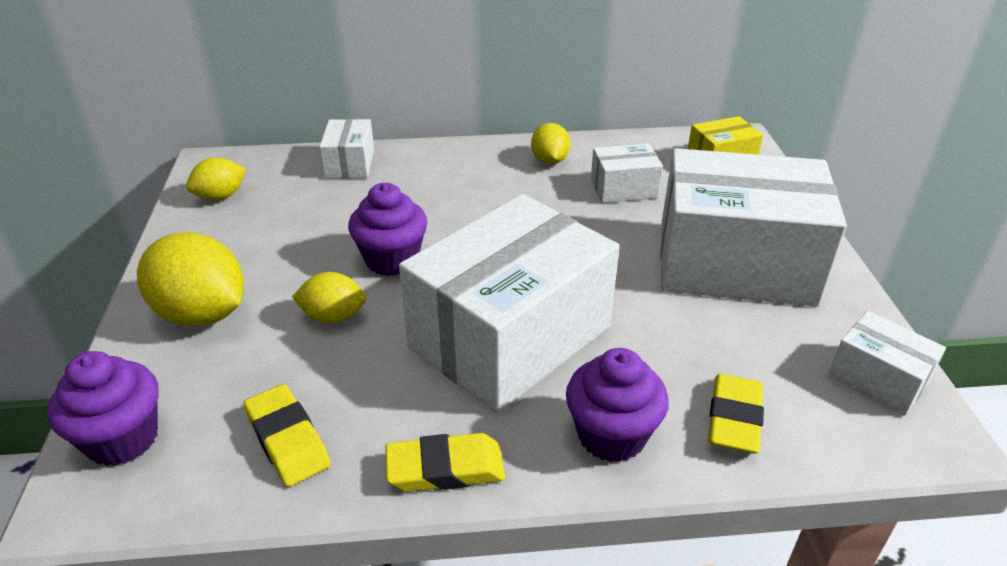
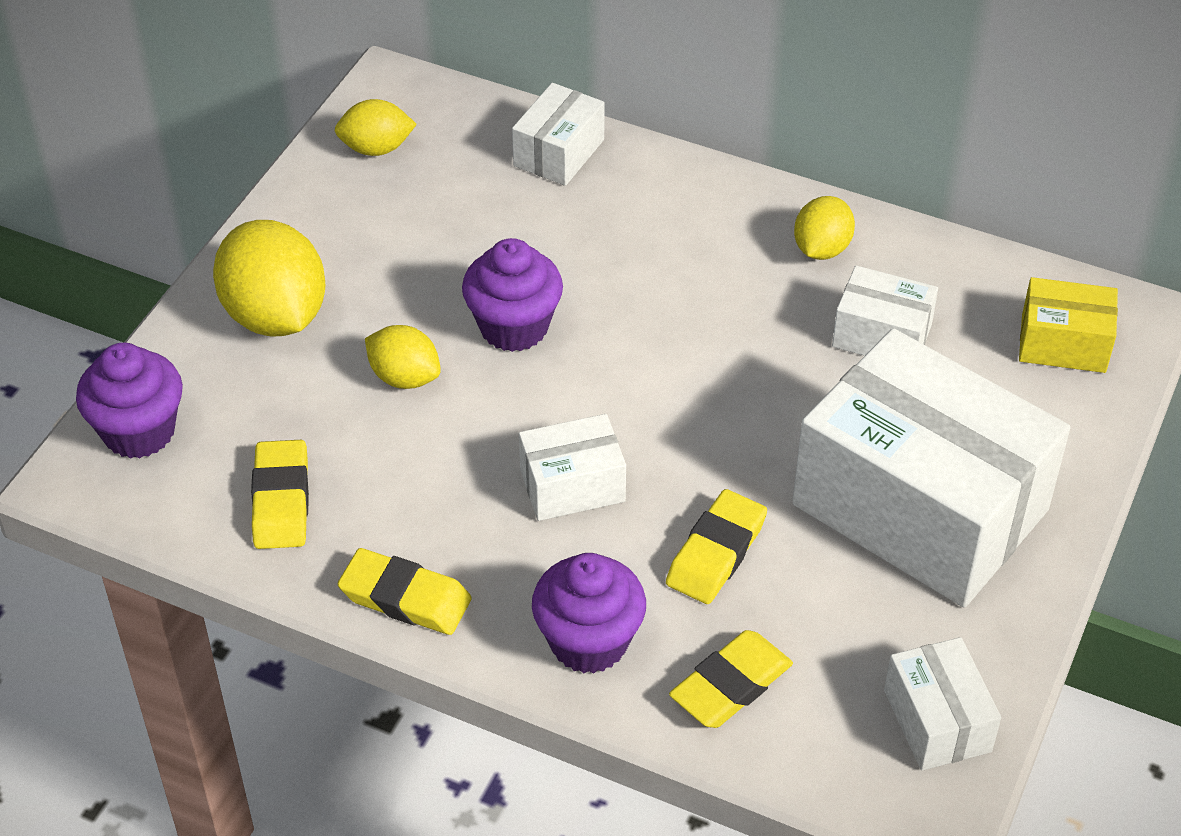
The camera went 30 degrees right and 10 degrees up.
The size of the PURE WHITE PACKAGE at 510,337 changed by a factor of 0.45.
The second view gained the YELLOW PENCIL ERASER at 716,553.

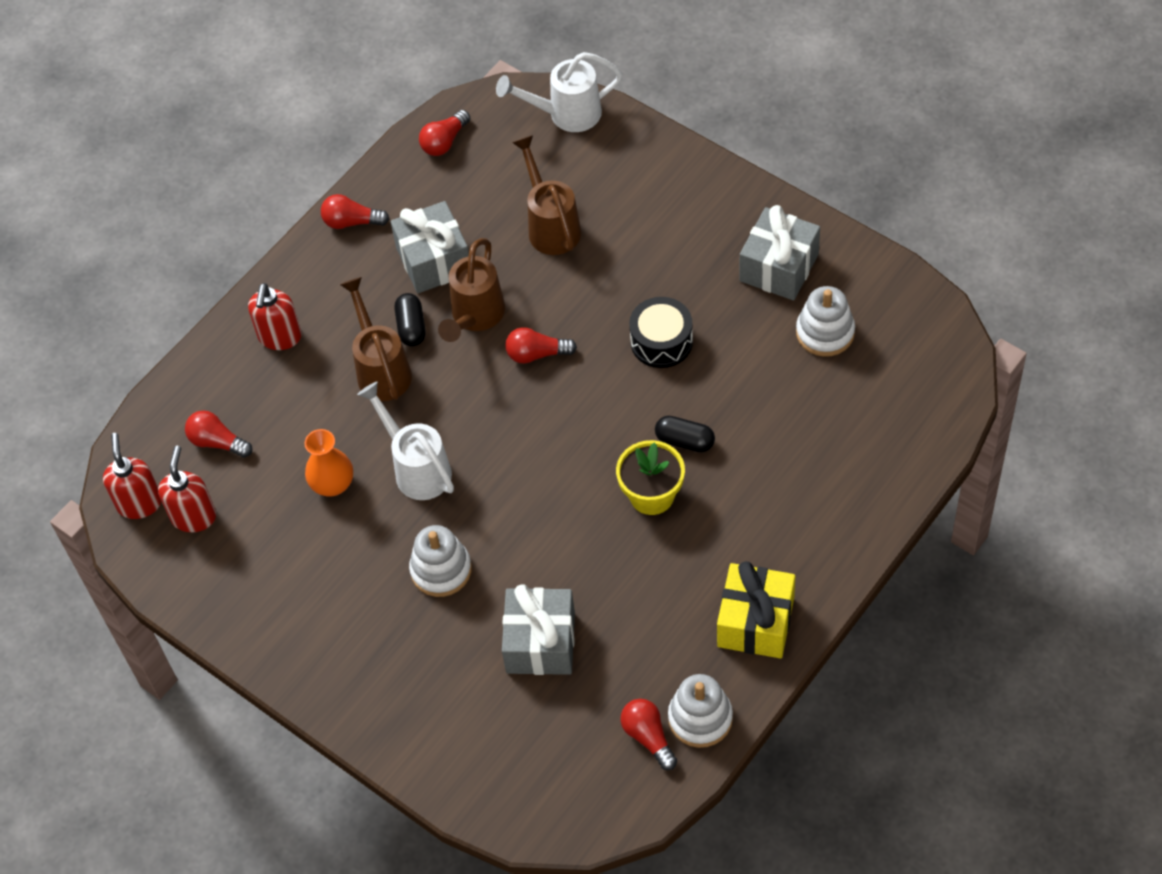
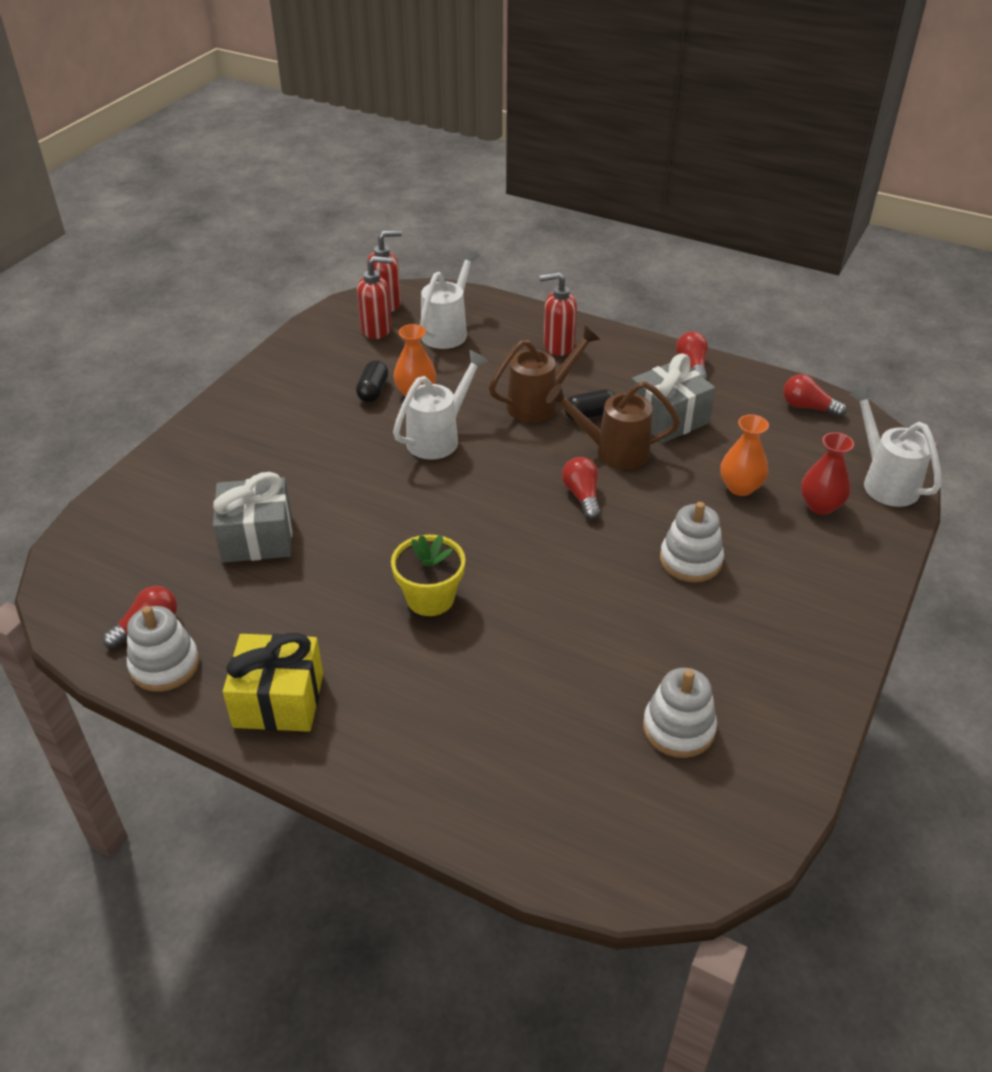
The camera went 75 degrees right and 15 degrees down.
Where the DARK BROWN WATERING POT stood at 550,225, the BRIGHT ORANGE TALL VASE came to stand at 740,487.
The second view lost the GRAY WRAPPED GIFT at 779,267.
The second view lost the BLACK DRUM at 661,341.
Where the SCARLET BULB stood at 217,442, the PURE WHITE WATERING POT came to stand at 448,330.
The BLACK PILL ended up elsewhere, having gone from 685,441 to 373,391.
The PURE WHITE STACKING TOY ended up elsewhere, having gone from 441,570 to 690,560.
The second view gained the SCARLET TALL VASE at 820,505.

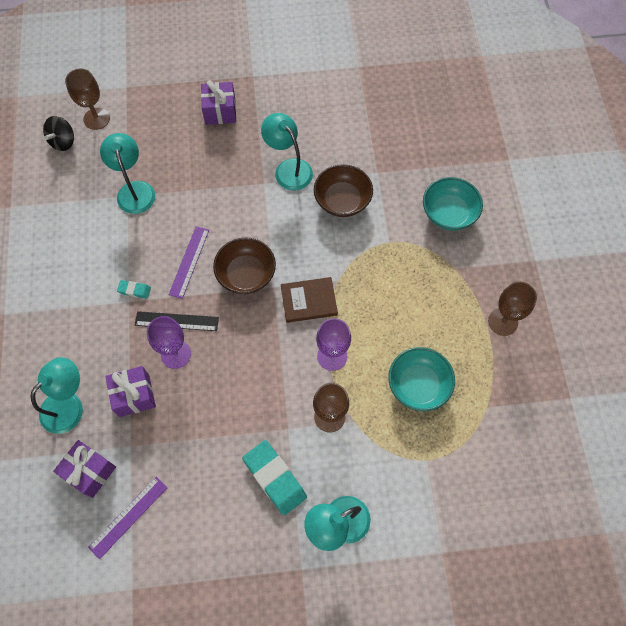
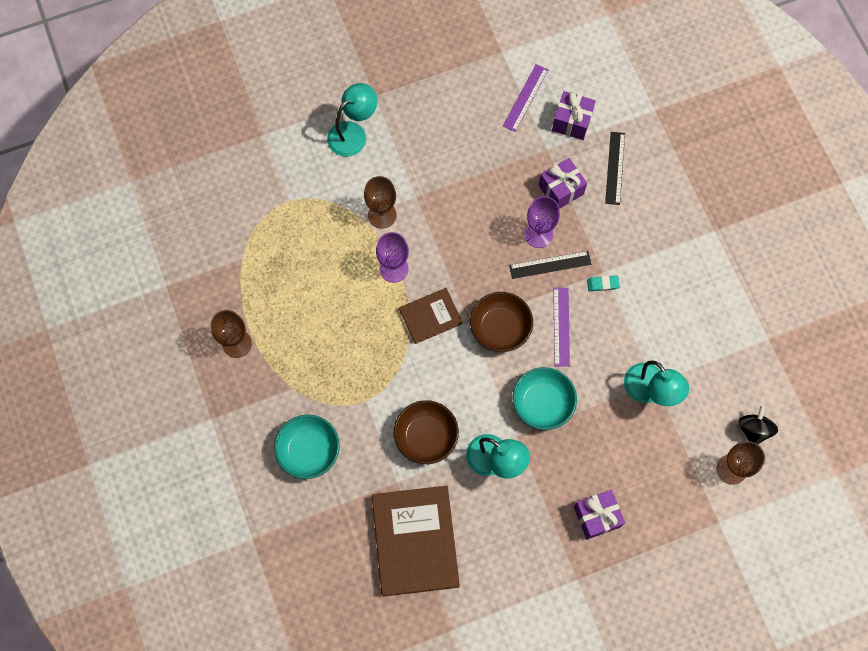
The camera went 165 degrees right and 5 degrees up.
The TURQUOISE DEEP DISH ended up elsewhere, having gone from 418,385 to 542,403.
Where the TURQUOISE LAMP stood at 68,405, the BLACK RULER came to stand at 615,168.
The second view lost the TURQUOISE PENCIL ERASER at 274,478.
The second view gained the DARK BROWN BOOK at 415,541.

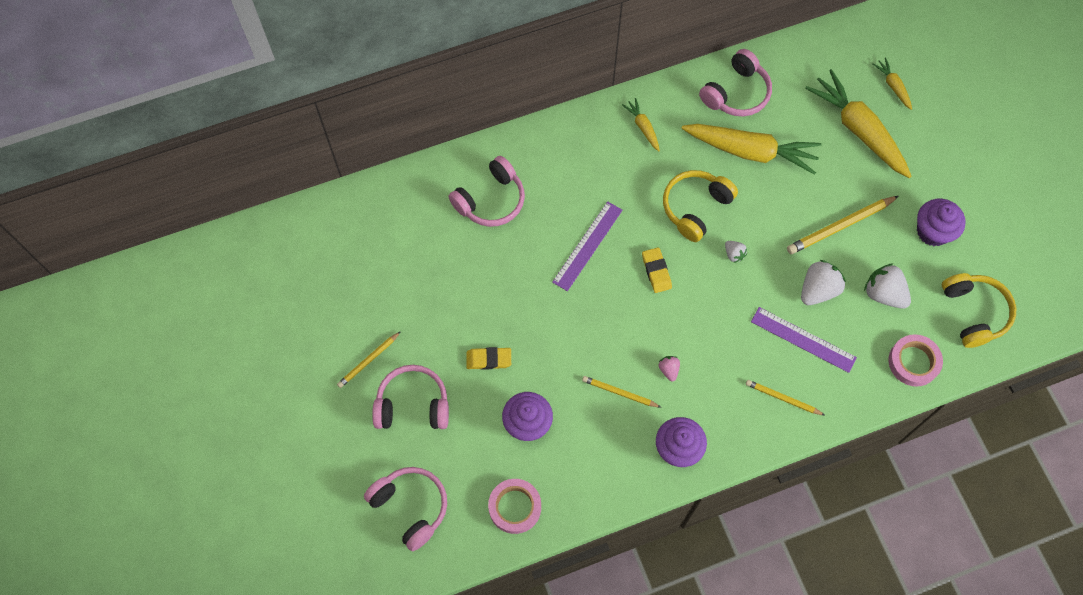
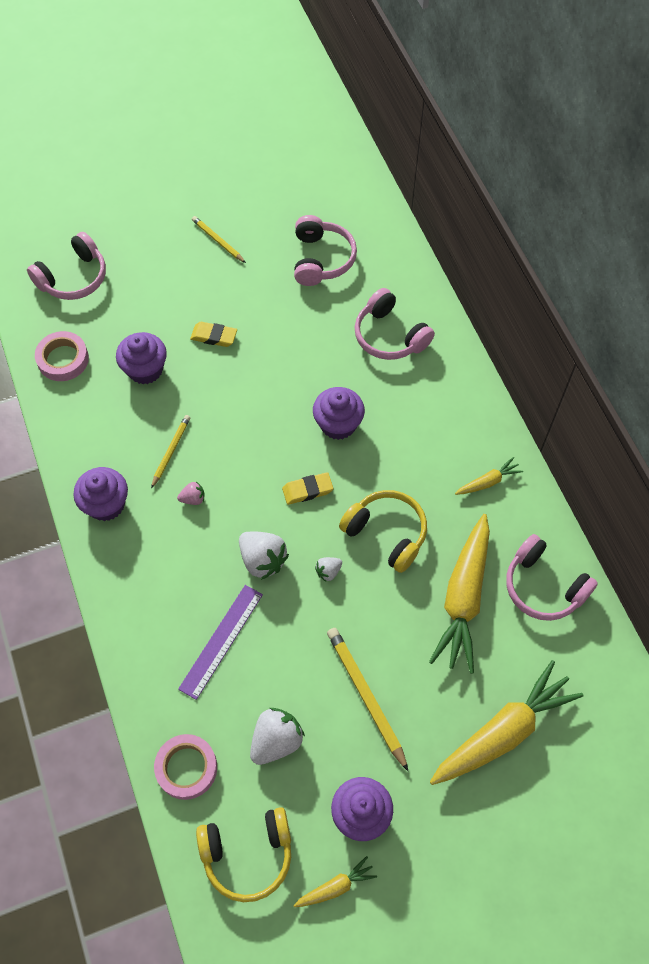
The camera went 90 degrees right and 5 degrees down.
The YELLOW ROOT VEGETABLE ended up elsewhere, having gone from 893,86 to 336,886.
Where the ROYAL PURPLE RULER stood at 587,246, the ROYAL PURPLE CUPCAKE came to stand at 338,424.
The PURE WHITE STRAWBERRY ended up elsewhere, having gone from 818,290 to 262,560.
The YELLOW PENCIL ERASER at 489,359 ended up facing another way, 75 degrees counterclockwise from before.
The PINK OVER-EAR HEADPHONES ended up elsewhere, having gone from 413,404 to 321,259.
The second view lost the YELLOW WOODEN PENCIL at 782,398.

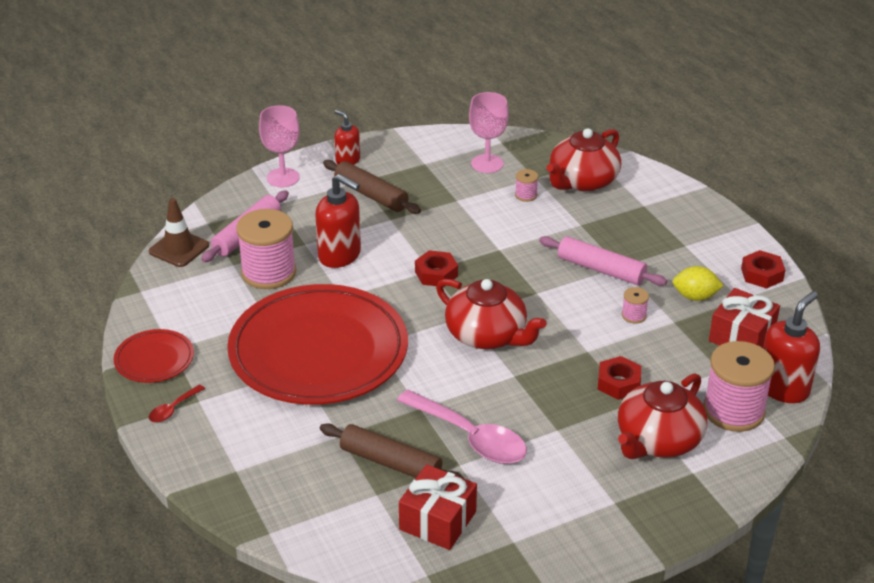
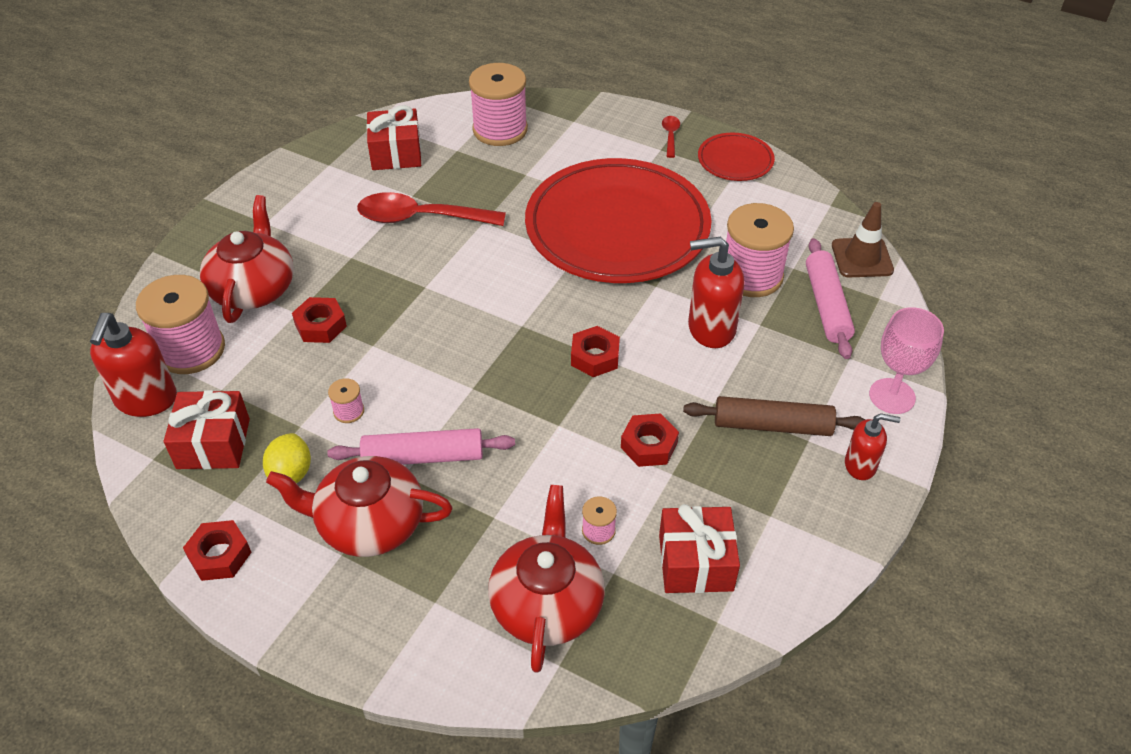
The camera went 145 degrees right and 10 degrees up.
Where the PINK WINE GLASS stood at 487,164, the SCARLET WRAPPED GIFT came to stand at 695,562.
The YELLOW TOY LEMON at 695,297 ended up facing another way, 60 degrees counterclockwise from before.
The SCARLET TEAPOT ended up elsewhere, having gone from 487,335 to 368,523.
What was the PINK TABLESPOON at 470,437 turned into the SCARLET TABLESPOON at 420,218.
The second view lost the DARK BROWN PASTRY ROLLER at 391,463.
The second view gained the PINK SPOOL at 500,130.
The second view gained the SCARLET NUT at 649,445.

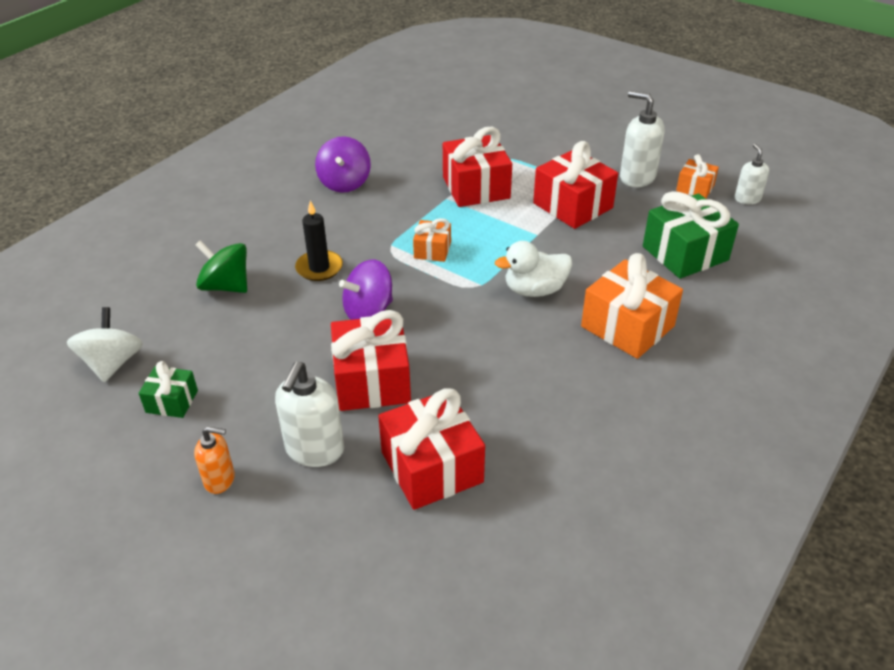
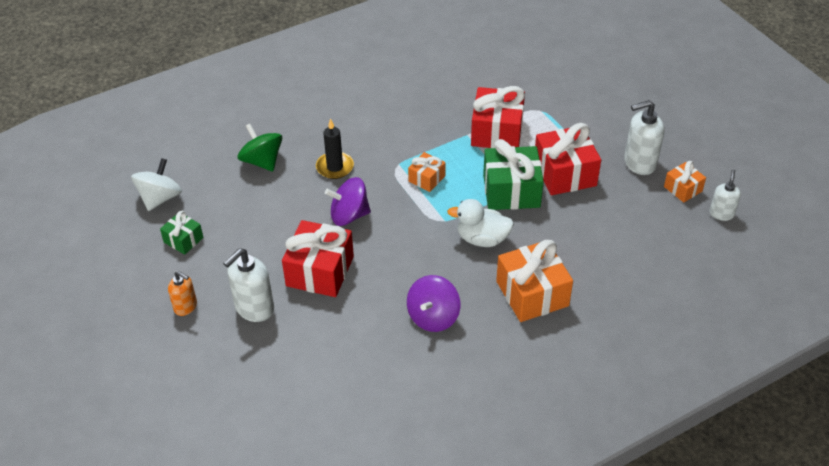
The camera went 25 degrees right and 5 degrees up.
The PURE WHITE PUMP BOTTLE at 637,177 ended up facing another way, 75 degrees counterclockwise from before.
The ROYAL PURPLE WHIRLIGIG ended up elsewhere, having gone from 344,183 to 433,317.
The GREEN WRAPPED GIFT ended up elsewhere, having gone from 685,253 to 511,191.
The second view lost the SCARLET WRAPPED GIFT at 431,467.

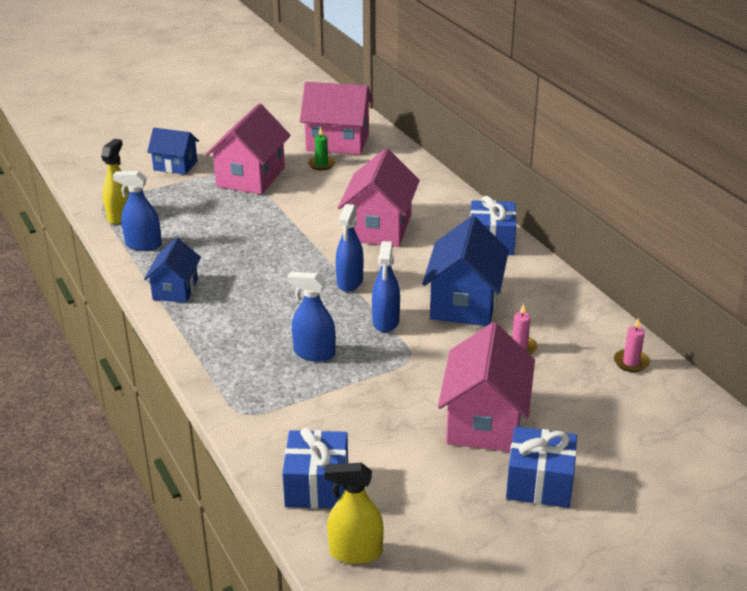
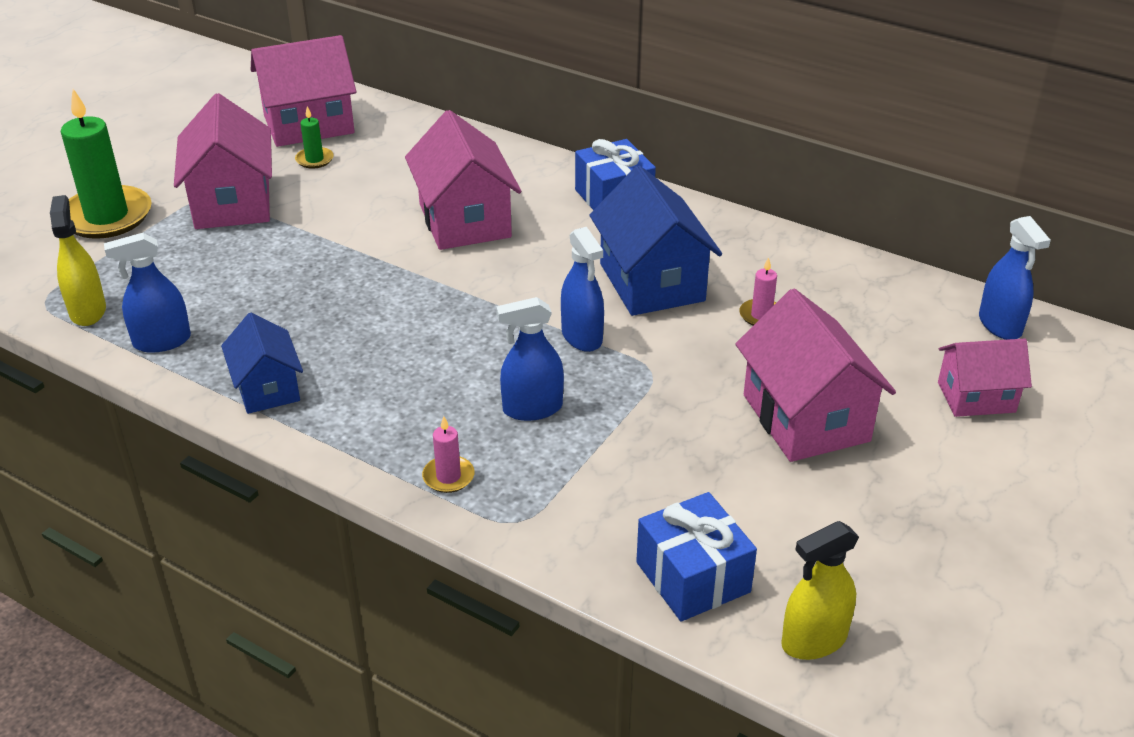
The camera went 30 degrees left and 5 degrees up.
Where the ROYAL BLUE HOUSE stood at 175,165, the GREEN PILLAR CANDLE came to stand at 107,216.
The ROYAL BLUE SPRAY BOTTLE ended up elsewhere, having gone from 350,282 to 1000,325.
The PINK PILLAR CANDLE ended up elsewhere, having gone from 631,362 to 448,477.
The second view lost the ROYAL BLUE WRAPPED GIFT at 539,483.
The second view gained the PINK HOUSE at 976,397.

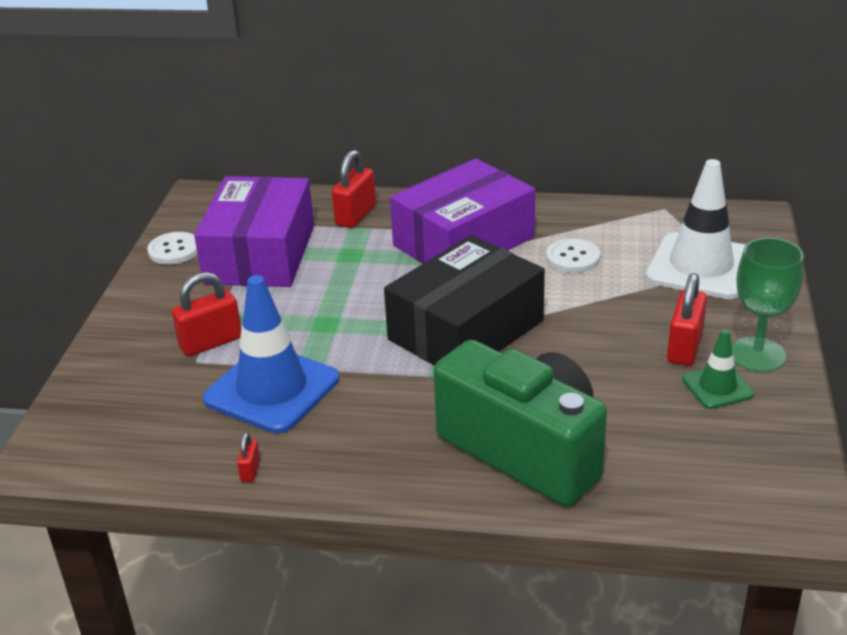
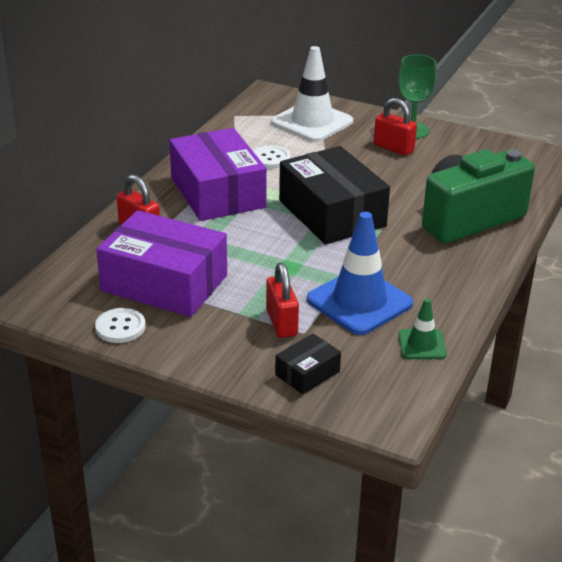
The camera went 75 degrees left and 0 degrees up.
The GREEN TRAFFIC CONE ended up elsewhere, having gone from 717,387 to 422,344.
The second view lost the SCARLET LOCK at 250,470.
The second view gained the BLACK PACKAGE at 307,373.

